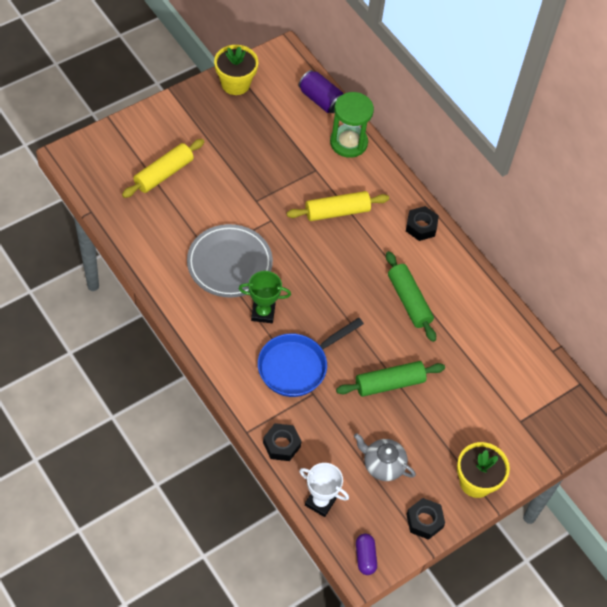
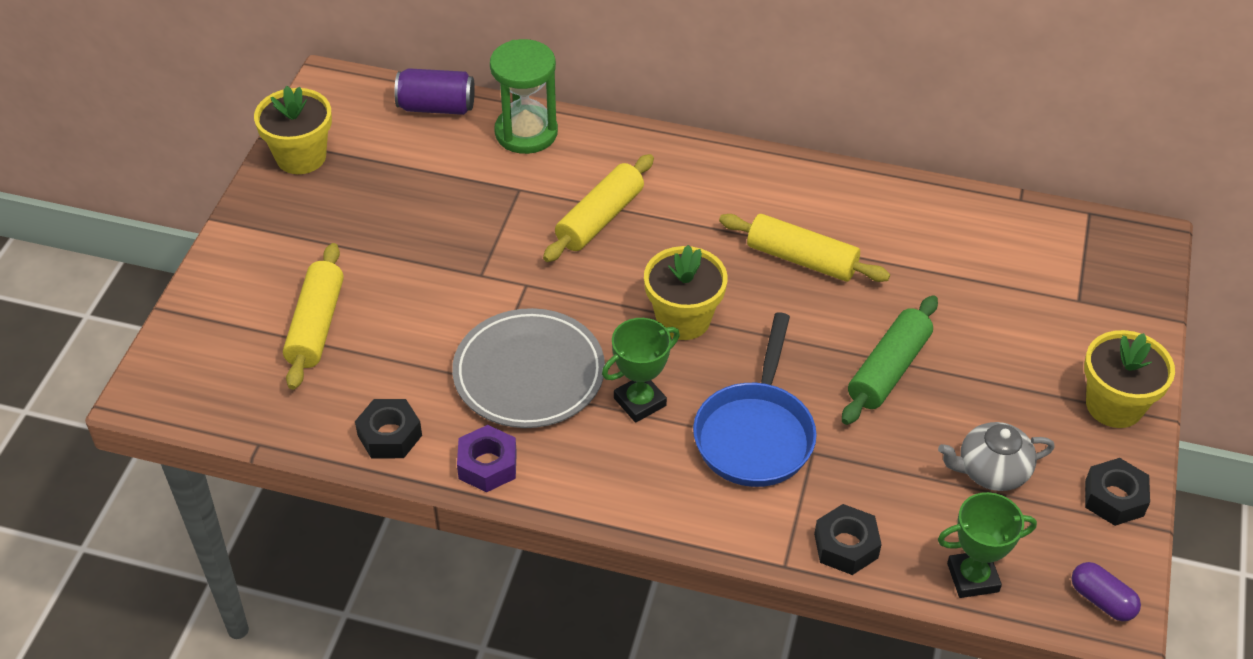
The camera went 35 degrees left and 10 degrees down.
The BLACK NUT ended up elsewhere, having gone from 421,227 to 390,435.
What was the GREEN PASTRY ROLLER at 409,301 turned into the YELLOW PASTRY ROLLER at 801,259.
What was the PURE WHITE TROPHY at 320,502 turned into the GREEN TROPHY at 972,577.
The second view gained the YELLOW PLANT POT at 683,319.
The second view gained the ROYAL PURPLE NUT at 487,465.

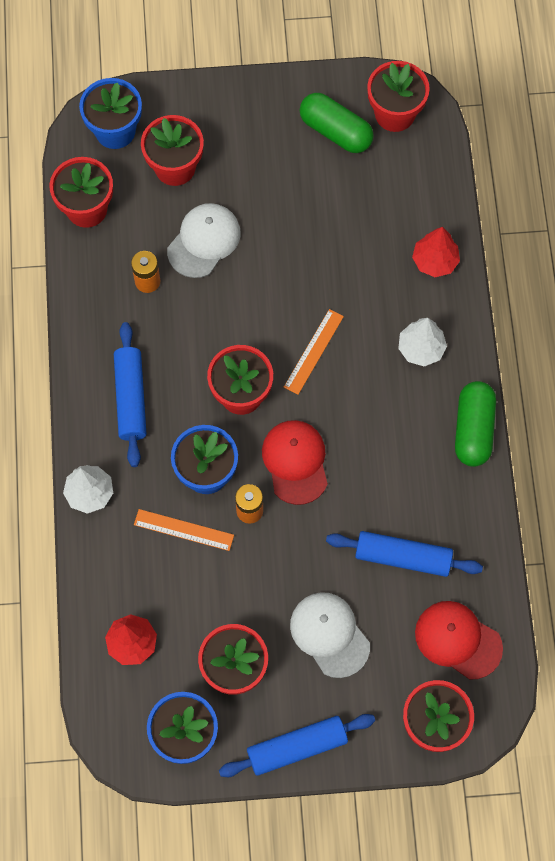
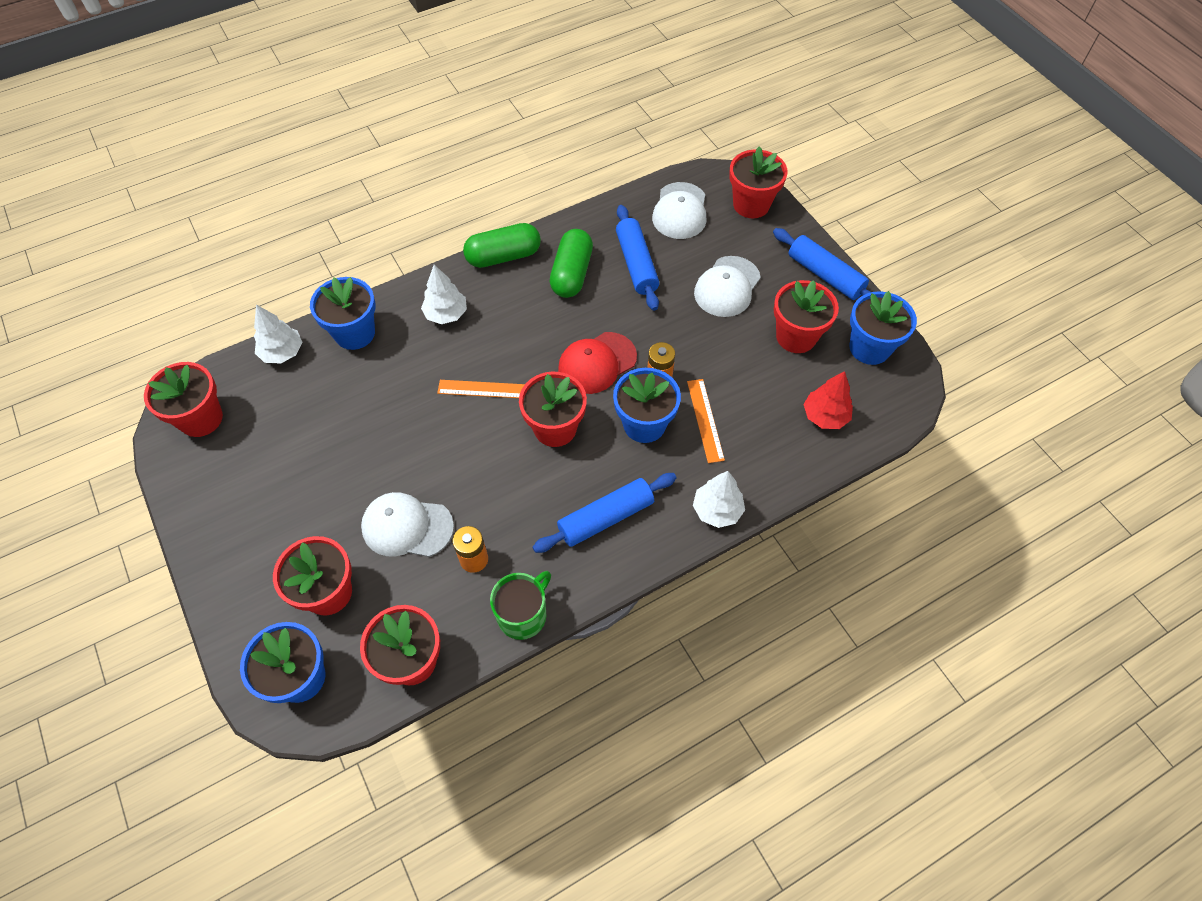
The camera went 115 degrees left and 10 degrees down.
The GREEN PILL ended up elsewhere, having gone from 335,131 to 571,274.
Where the SCARLET TREE stood at 434,261, the ROYAL BLUE PLANT POT came to stand at 355,333.
What was the SCARLET CAP at 458,640 turned into the PURE WHITE CAP at 680,211.
The second view gained the PURE WHITE TREE at 282,352.
The second view gained the GREEN MUG at 523,615.

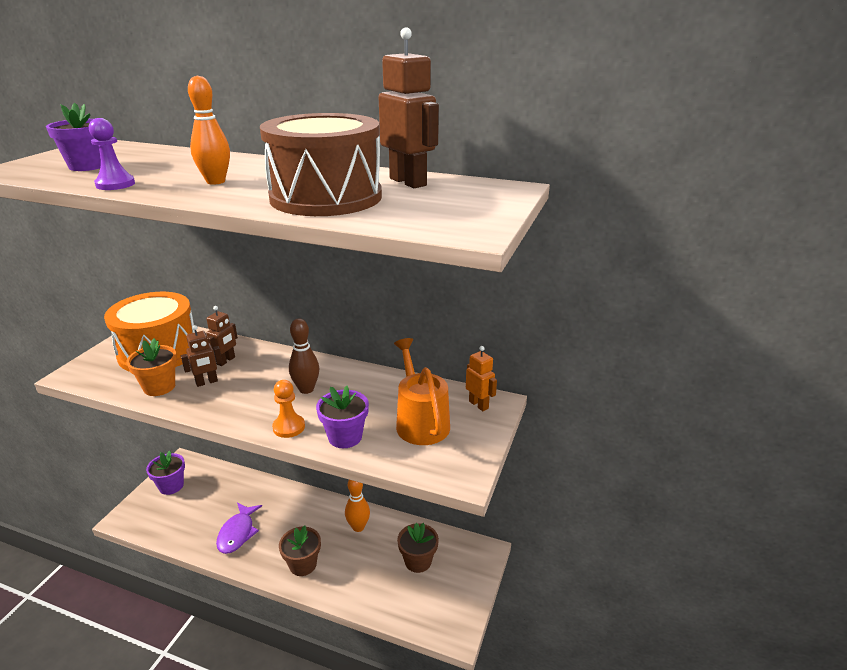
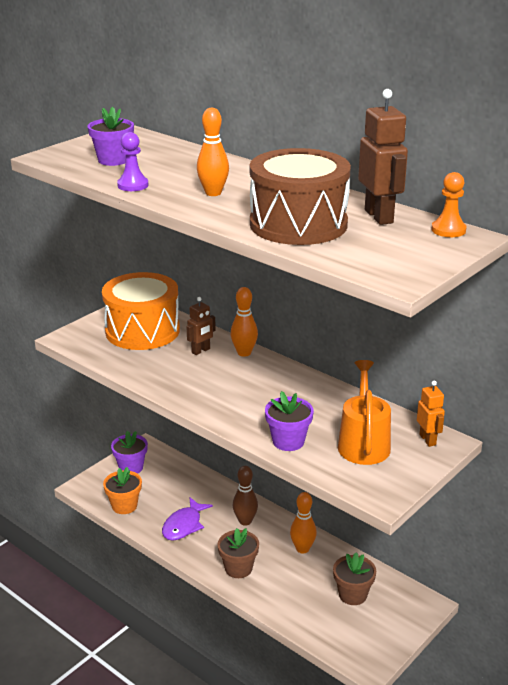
The camera went 20 degrees right and 0 degrees up.
The DARK BROWN TENPIN ended up elsewhere, having gone from 306,389 to 245,521.
The second view lost the DARK BROWN ROBOT FIGURE at 207,382.
The BRIGHT ORANGE PLANT POT ended up elsewhere, having gone from 159,387 to 124,506.
The BRIGHT ORANGE GAME PAWN ended up elsewhere, having gone from 289,427 to 448,230.
The second view gained the BRIGHT ORANGE TENPIN at 244,353.

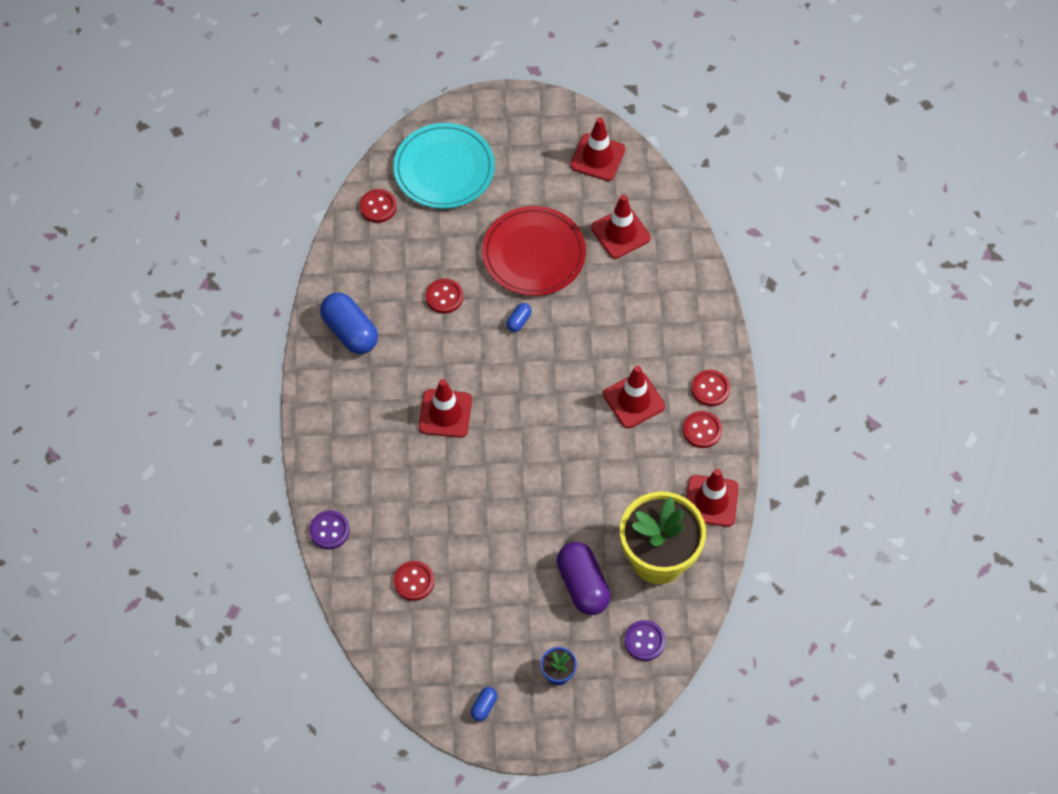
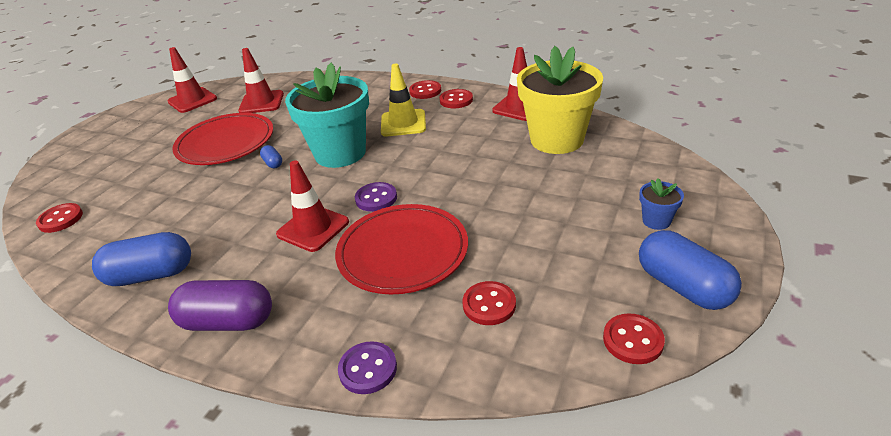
The camera went 60 degrees left and 25 degrees down.
The second view lost the TURQUOISE PLATE at 444,169.
The SCARLET SEWING BUTTON ended up elsewhere, having gone from 444,297 to 633,340.
What was the SCARLET TRAFFIC CONE at 634,400 turned into the YELLOW TRAFFIC CONE at 403,123.
The ROYAL PURPLE PILL ended up elsewhere, having gone from 583,585 to 228,321.
The ROYAL PURPLE SEWING BUTTON ended up elsewhere, having gone from 644,641 to 376,198.
The size of the ROYAL BLUE PILL at 484,706 changed by a factor of 2.18.
The second view gained the TURQUOISE PLANT POT at 340,153.
The second view gained the SCARLET PLATE at 403,252.

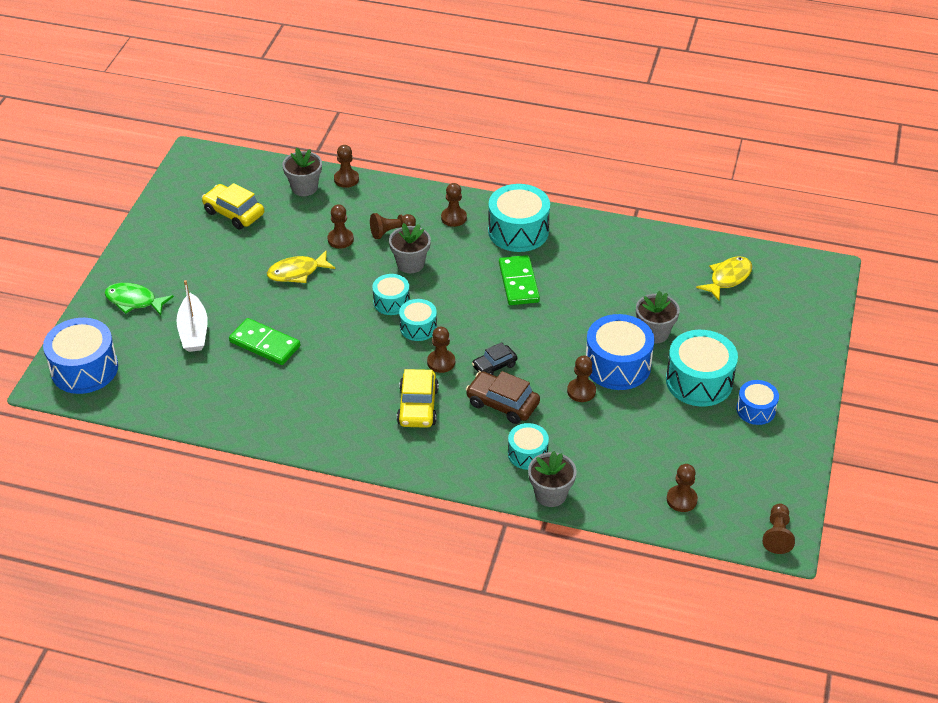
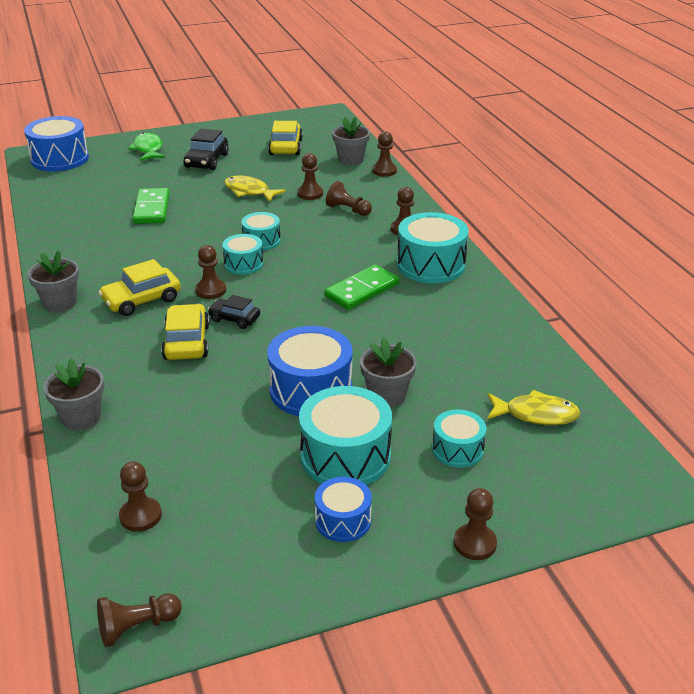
The camera went 55 degrees right and 10 degrees down.
The GRAY PLANT POT ended up elsewhere, having gone from 410,264 to 60,303.
The second view lost the PURE WHITE SAILBOAT at 193,331.
The DARK BROWN GAME PAWN ended up elsewhere, having gone from 581,391 to 475,543.
What was the DARK BROWN CAR at 502,404 turned into the YELLOW CAR at 187,342.
The TURQUOISE DRUM ended up elsewhere, having gone from 527,454 to 457,449.
The second view gained the BLACK CAR at 206,161.

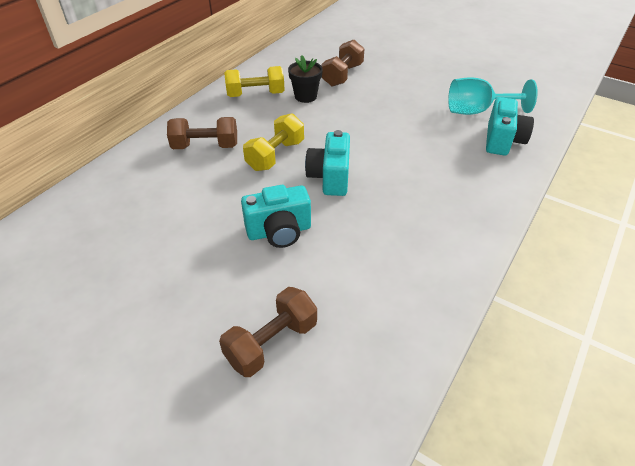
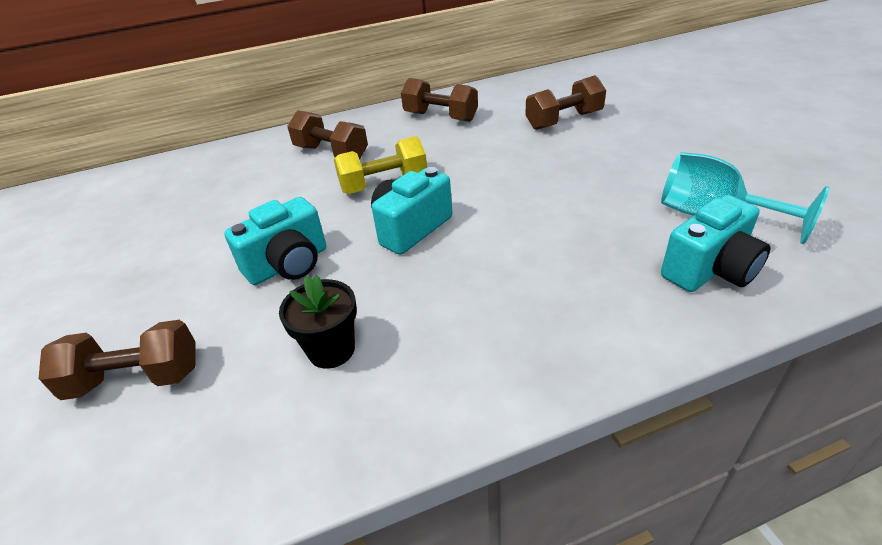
The camera went 40 degrees right and 5 degrees down.
The BLACK PLANT POT ended up elsewhere, having gone from 305,96 to 331,350.
What was the YELLOW FREE WEIGHT at 256,94 turned into the DARK BROWN FREE WEIGHT at 440,117.
The TURQUOISE COMPACT CAMERA at 279,231 ended up facing another way, 60 degrees counterclockwise from before.

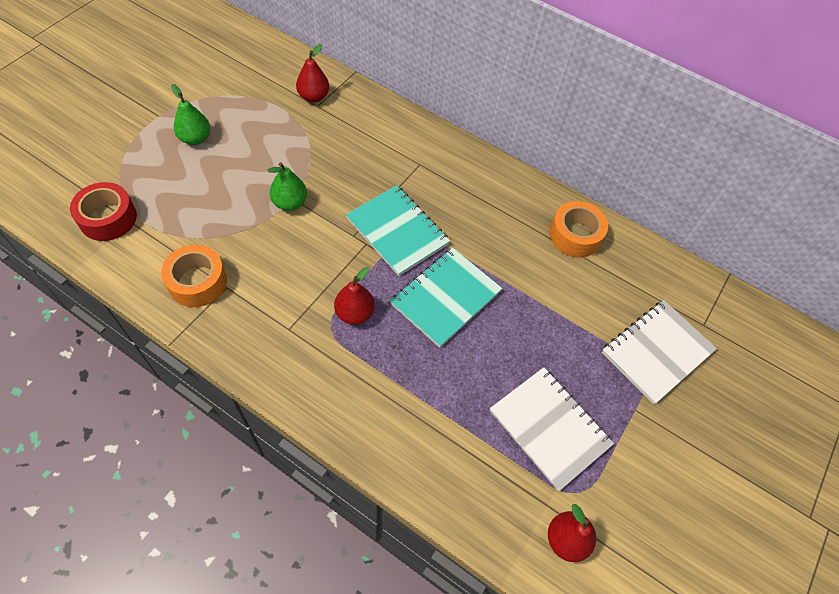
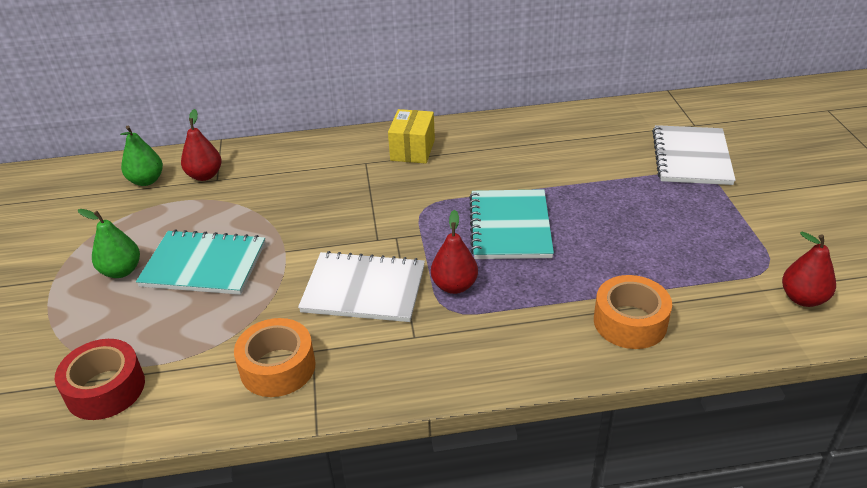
The camera went 35 degrees left and 20 degrees down.
The GREEN TOY PEAR ended up elsewhere, having gone from 290,203 to 146,180.
The TURQUOISE EXERCISE BOOK ended up elsewhere, having gone from 397,231 to 204,265.
The BRIGHT ORANGE ROLL OF TAPE ended up elsewhere, having gone from 575,235 to 630,322.
The PURE WHITE EXERCISE BOOK ended up elsewhere, having gone from 549,428 to 364,289.
The second view gained the YELLOW PACKAGE at 412,150.

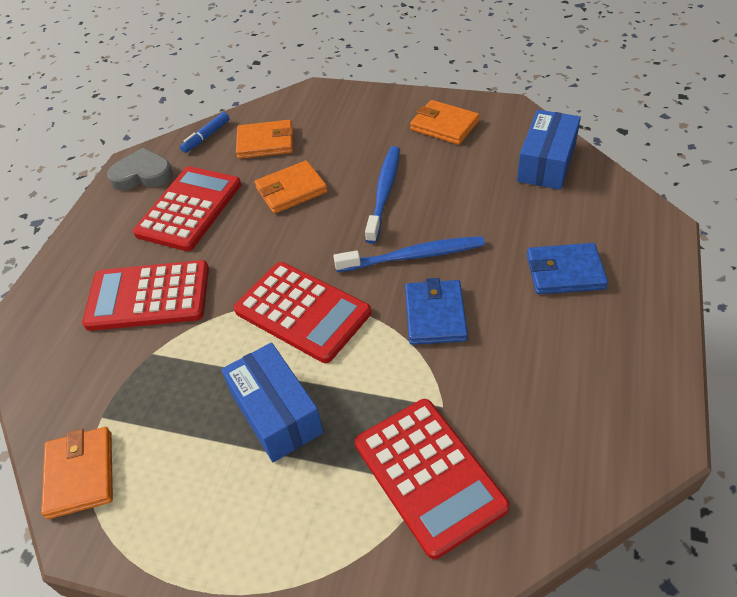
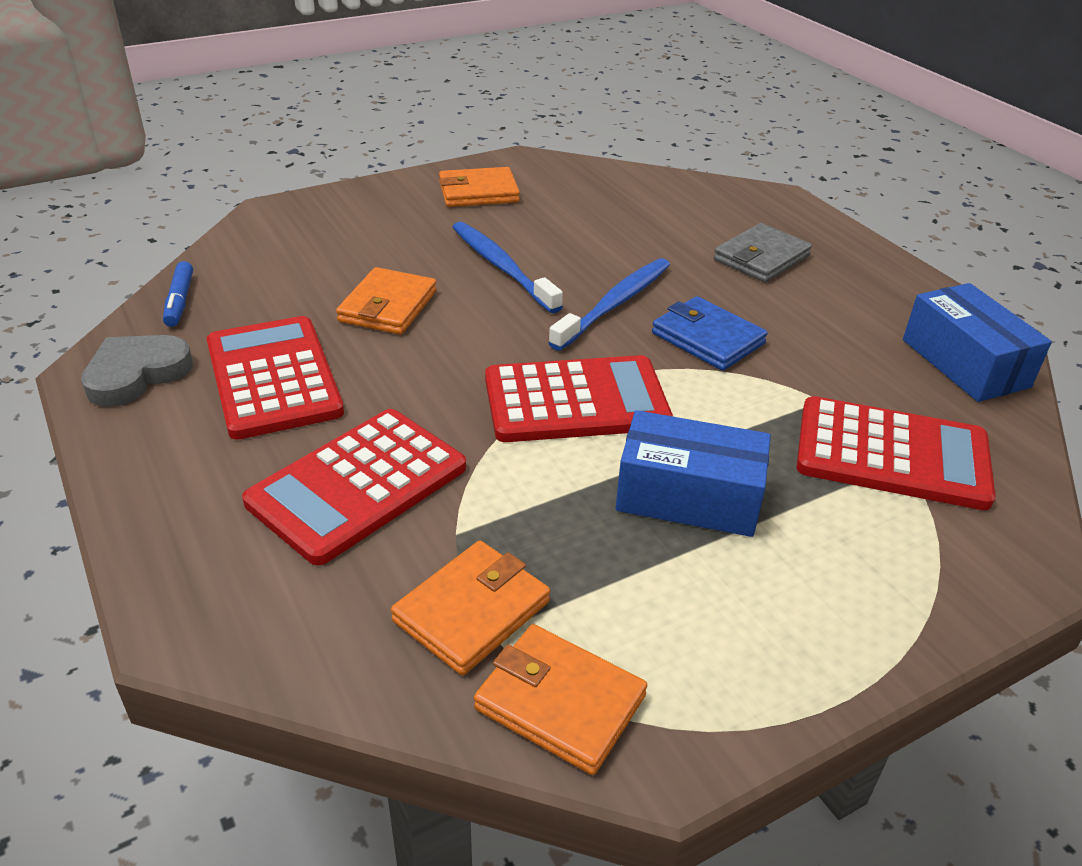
The camera went 50 degrees left and 10 degrees down.
The ROYAL BLUE PACKAGE ended up elsewhere, having gone from 546,163 to 964,363.
The BRIGHT ORANGE WALLET ended up elsewhere, having gone from 265,143 to 472,611.
What was the ROYAL BLUE WALLET at 565,272 turned into the GRAY WALLET at 761,258.

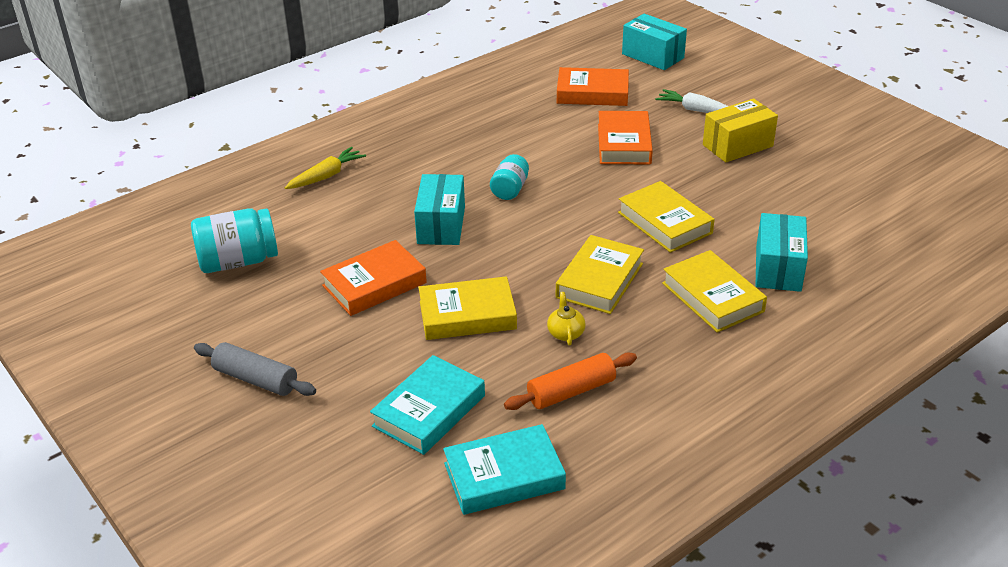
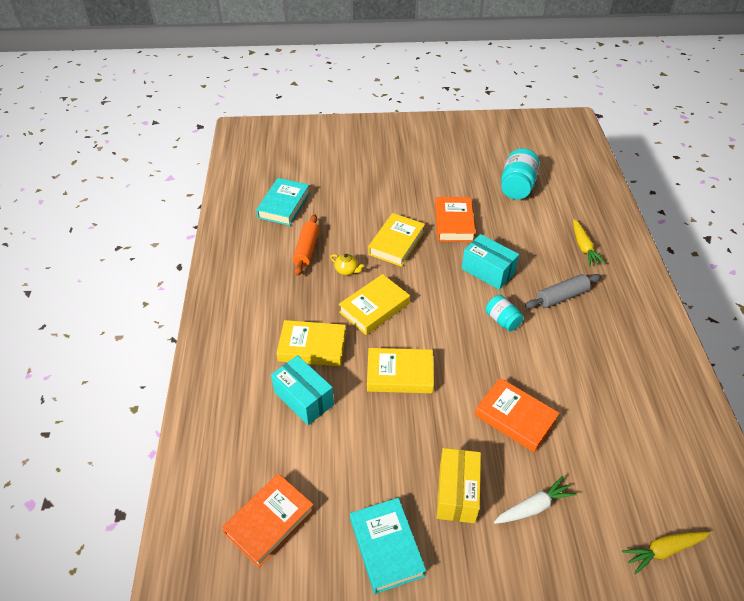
The camera went 125 degrees right and 10 degrees up.
Where the TURQUOISE PACKAGE stood at 653,56, the YELLOW ROOT VEGETABLE came to stand at 663,550.
The BRIGHT ORANGE BOOK ended up elsewhere, having gone from 592,93 to 269,522.
The YELLOW BOOK at 599,280 ended up facing another way, 75 degrees clockwise from before.
The GRAY PASTRY ROLLER ended up elsewhere, having gone from 256,379 to 561,297.
The TURQUOISE BOOK ended up elsewhere, having gone from 429,411 to 386,547.

